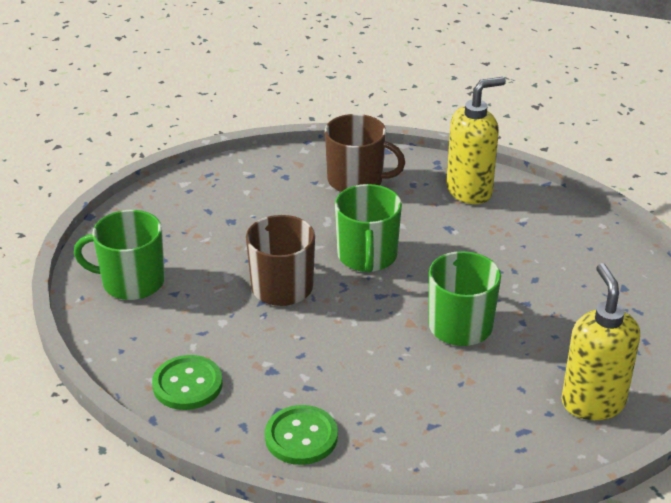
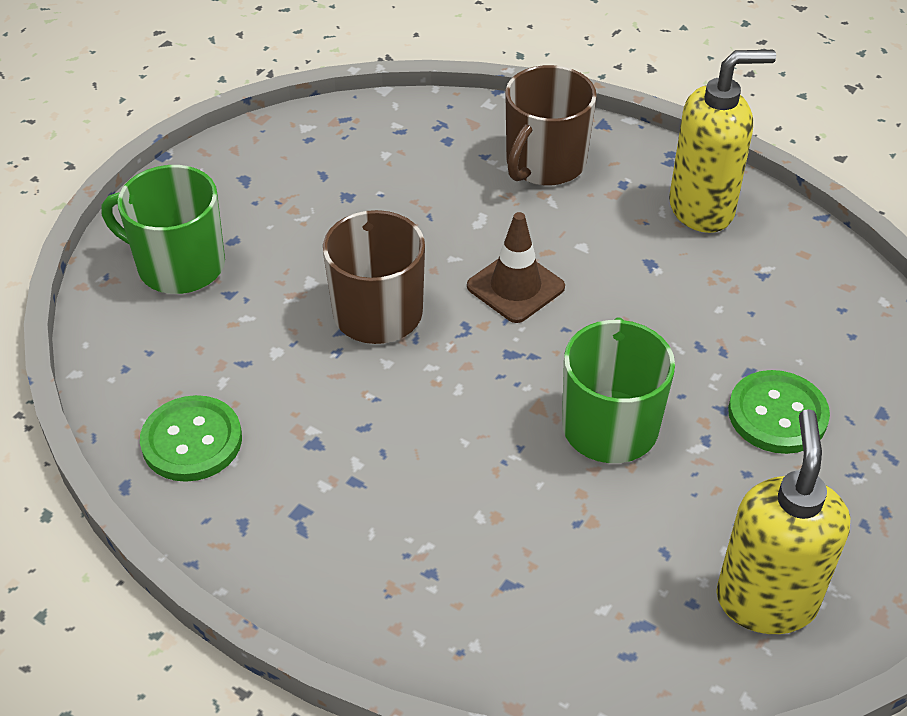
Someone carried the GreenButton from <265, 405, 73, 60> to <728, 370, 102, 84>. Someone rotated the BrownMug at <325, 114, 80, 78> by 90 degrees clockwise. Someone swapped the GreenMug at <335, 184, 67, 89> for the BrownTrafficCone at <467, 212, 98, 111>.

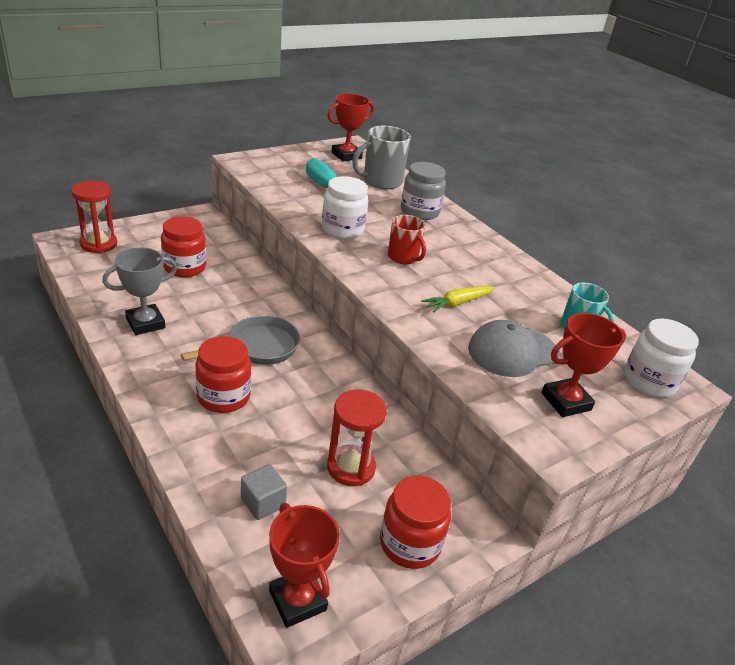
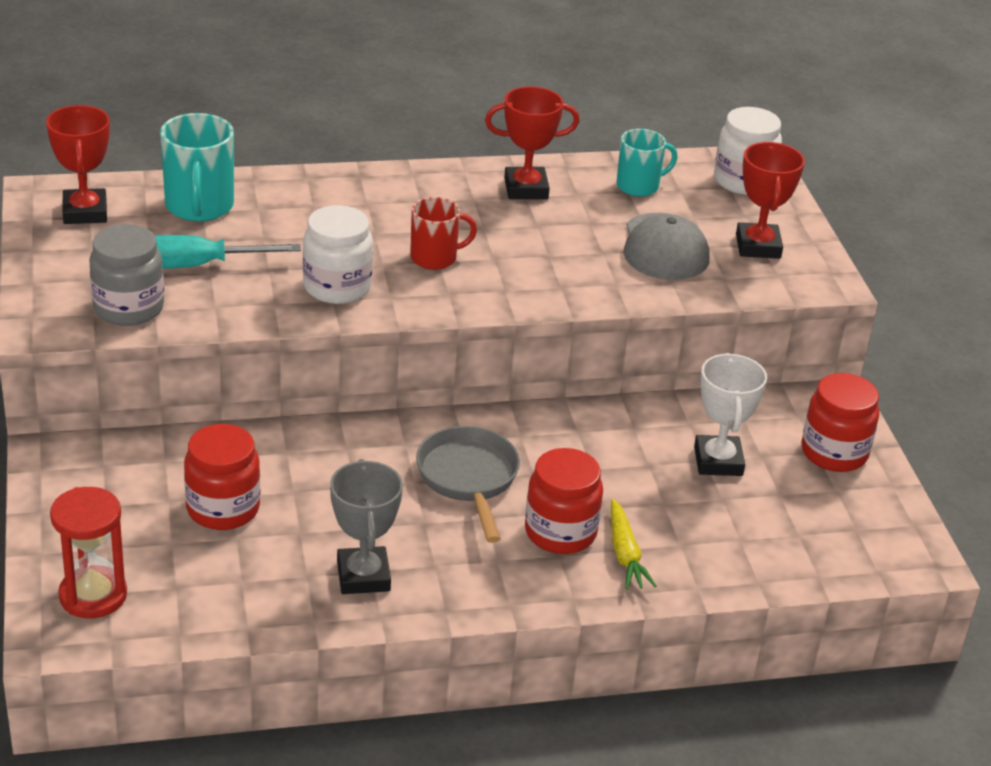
Someone took away the GreyCube at <241, 464, 46, 56>. Someone carried the RedTrophy from <269, 503, 71, 125> to <485, 86, 94, 113>. Someone swapped the RedHourglass at <327, 389, 60, 97> for the WhiteTrophy at <694, 353, 73, 123>. Someone repainted the GreyMug at <352, 126, 59, 63>, which became the TurquoiseMug at <160, 113, 74, 109>. Someone carried the GreyJar from <401, 162, 45, 58> to <89, 224, 75, 102>. Someone carried the YellowCarrot from <421, 286, 74, 27> to <611, 499, 46, 91>.

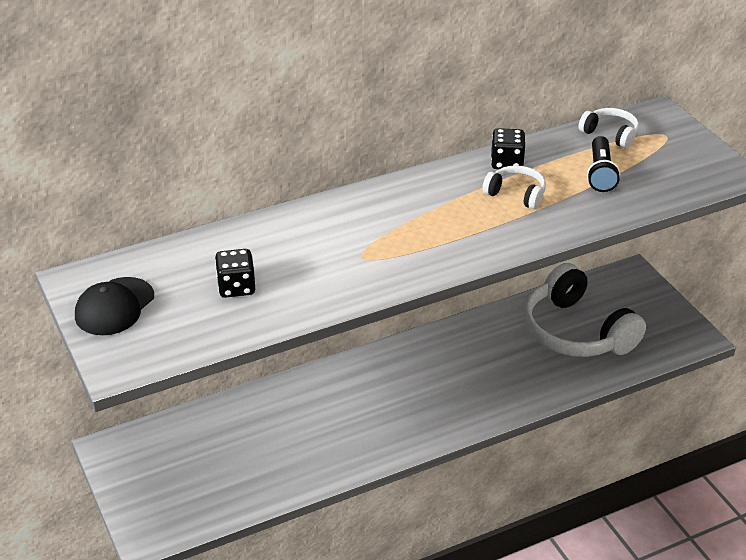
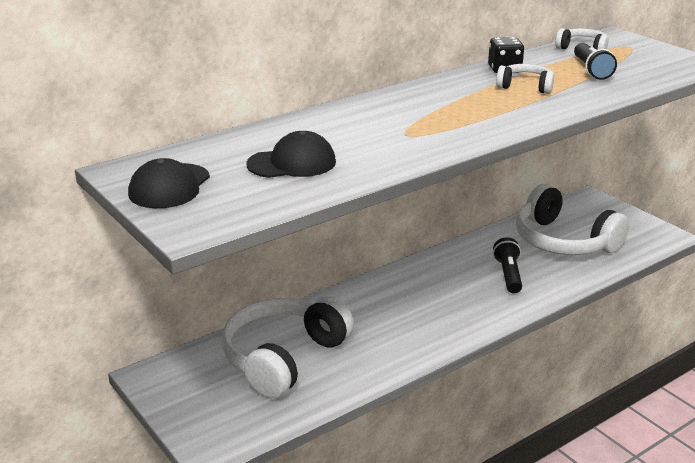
Someone swapped the BlackDice at <215, 249, 41, 49> for the BlackCap at <246, 131, 90, 47>. Someone put down the WhiteHeadphones at <221, 297, 133, 102>. Someone put down the BlackFlashlight at <493, 237, 29, 56>.

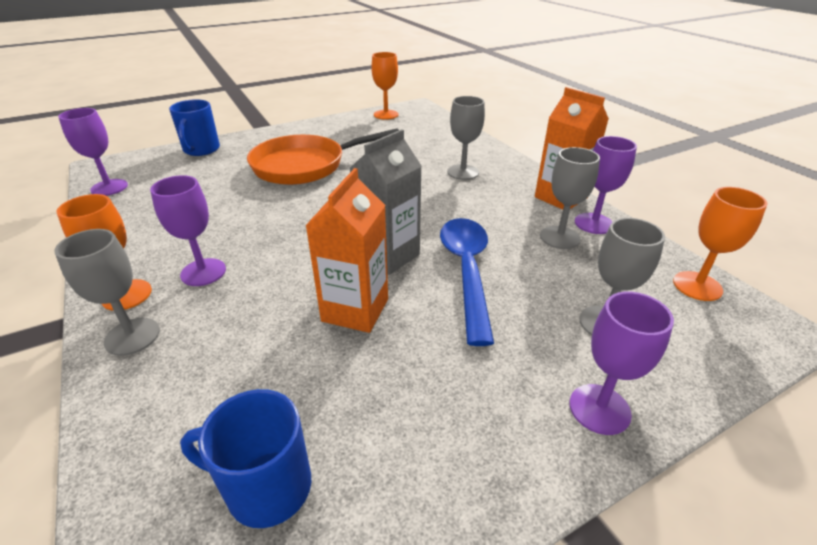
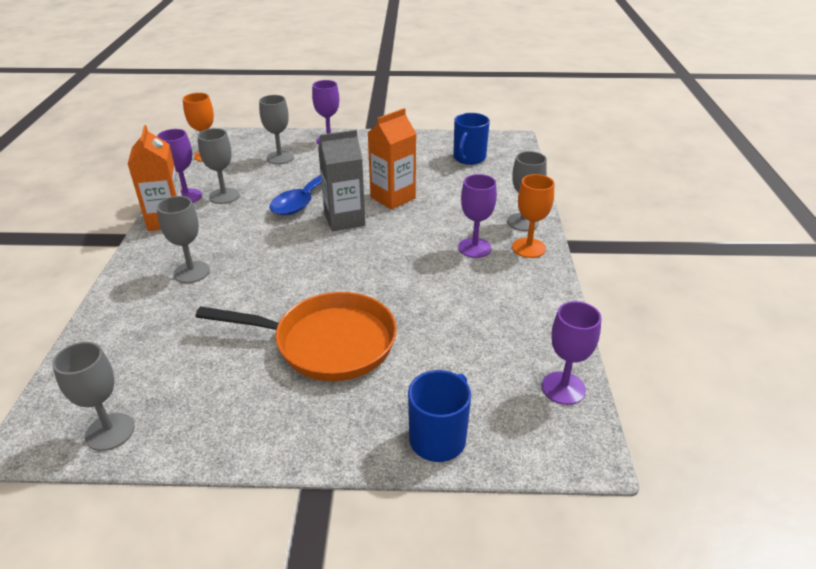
Someone rotated the BlueMug at <180, 389, 131, 139> by 75 degrees clockwise. Someone repainted the OrangeGoblet at <372, 52, 27, 68>, which became the GreyGoblet at <52, 342, 83, 109>.

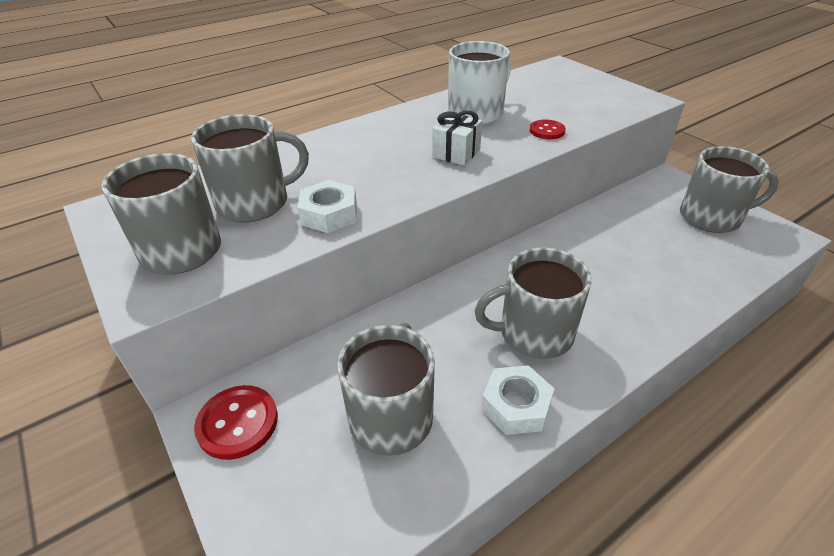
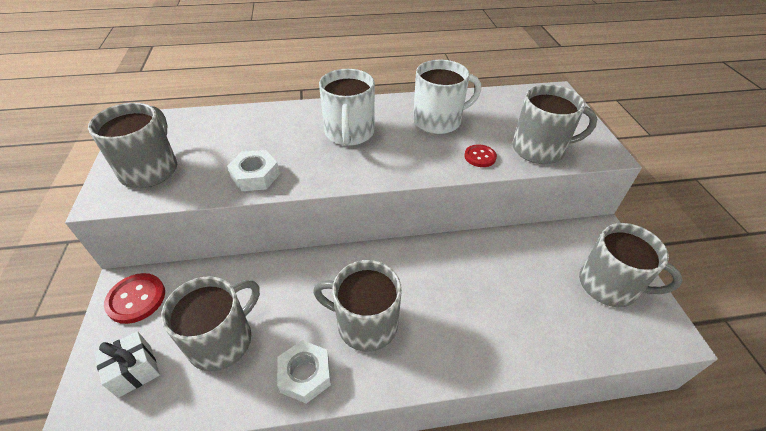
Someone carried the GreyMug from <191, 114, 118, 109> to <512, 84, 85, 80>. Someone carried the WhiteGift from <432, 110, 50, 56> to <94, 331, 66, 67>. Someone put down the WhiteMug at <319, 69, 56, 77>.

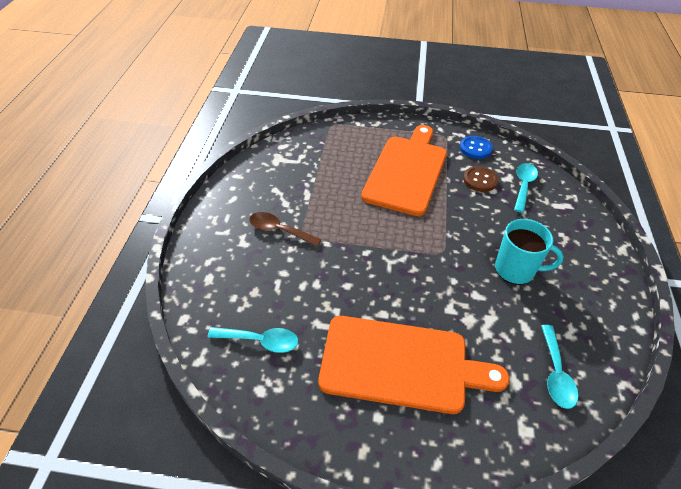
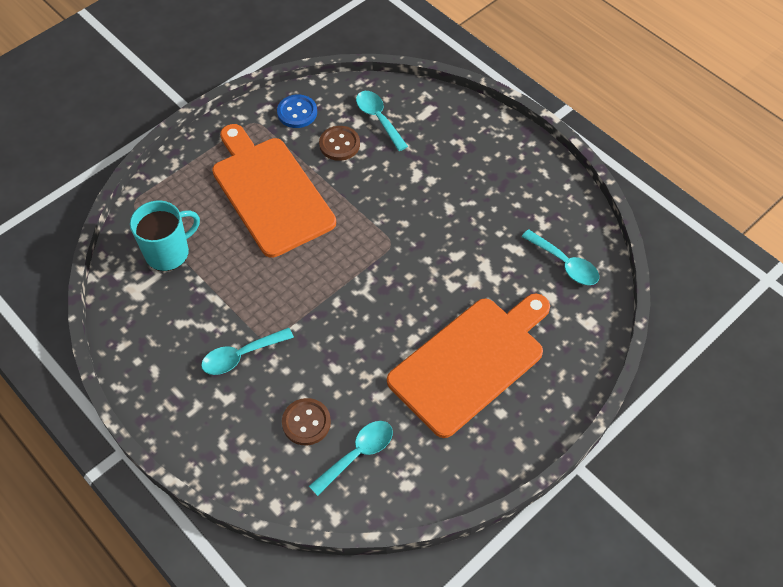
Someone repainted the BrownSpoon at <250, 212, 72, 34>, which became the TurquoiseSpoon at <201, 328, 93, 47>. Someone carried the TurquoiseMug from <495, 219, 69, 66> to <130, 200, 70, 71>. Someone put down the BrownButton at <282, 398, 49, 47>.

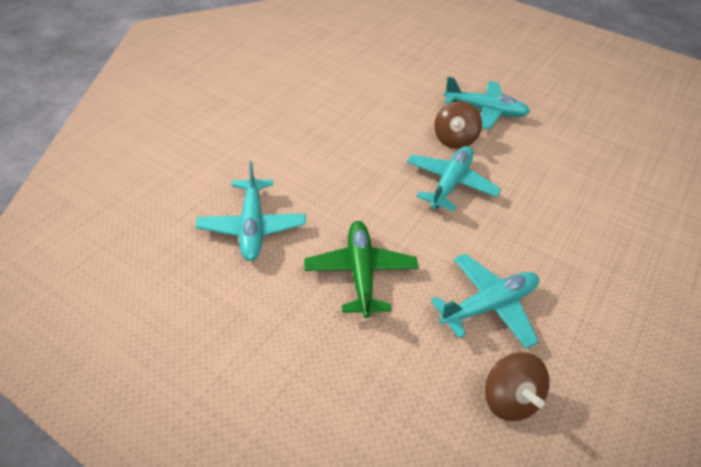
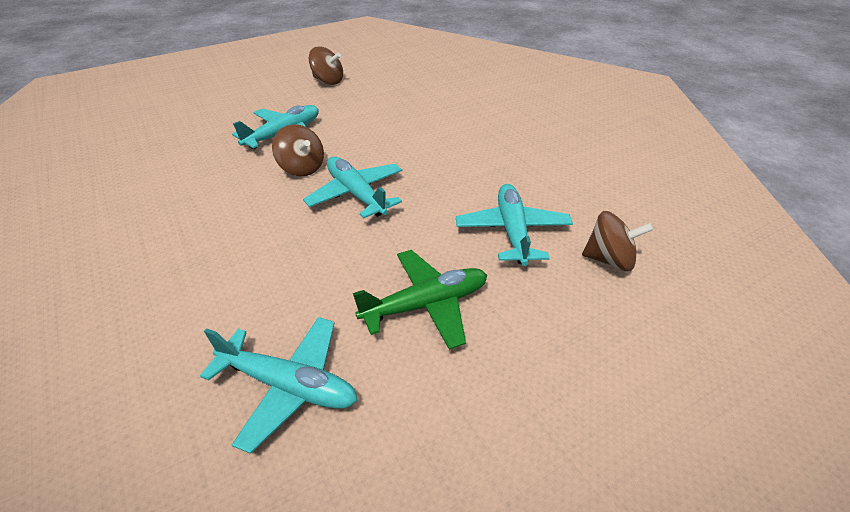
Someone rotated the GreenPlane at <304, 221, 115, 97> by 135 degrees clockwise. Someone put down the BrownSpinningTop at <309, 46, 34, 39>.

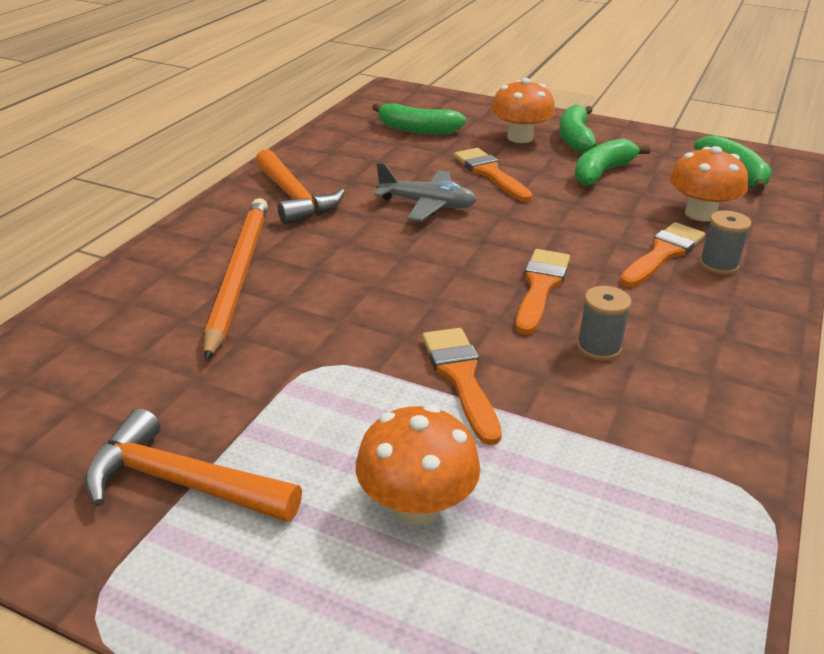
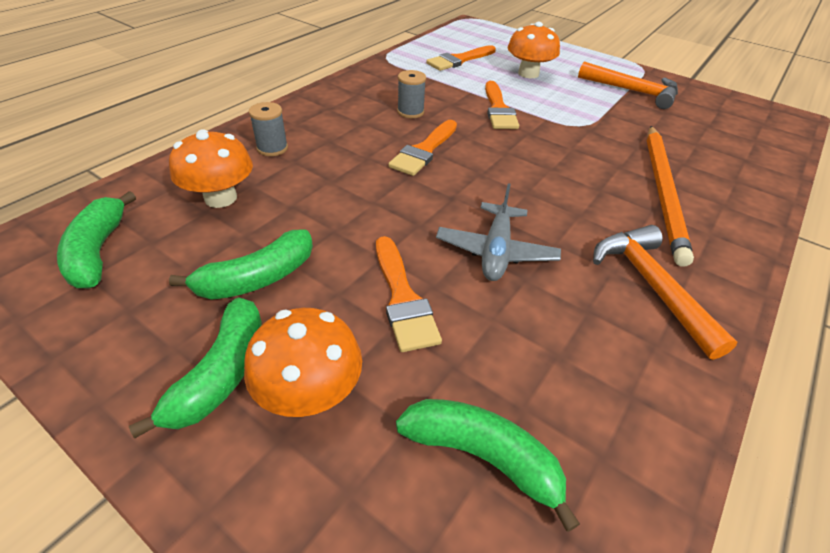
Someone rotated the GreyPlane at <375, 162, 102, 59> by 105 degrees counterclockwise. Someone carried the OrangeBrush from <620, 222, 85, 65> to <426, 45, 70, 26>.

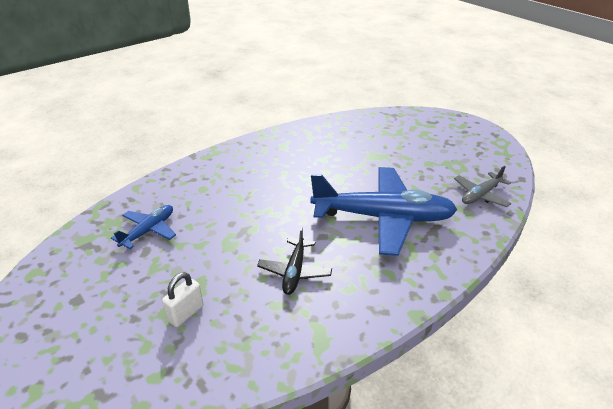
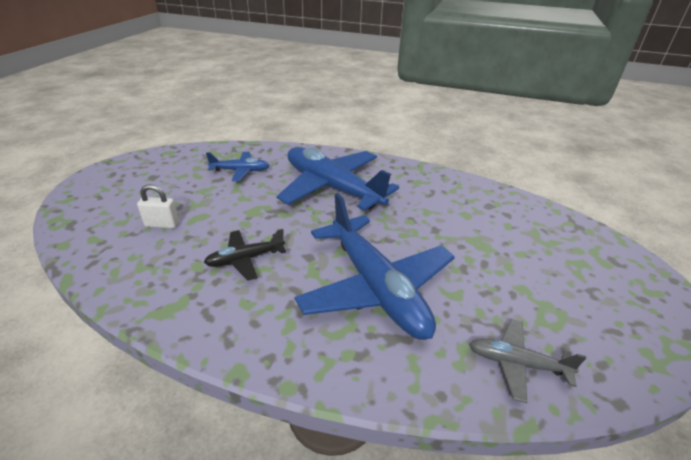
Someone put down the BluePlane at <276, 147, 123, 64>.

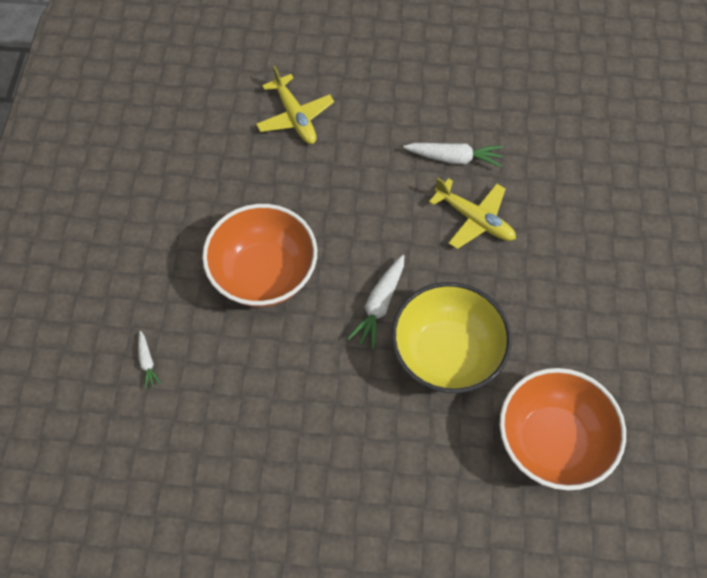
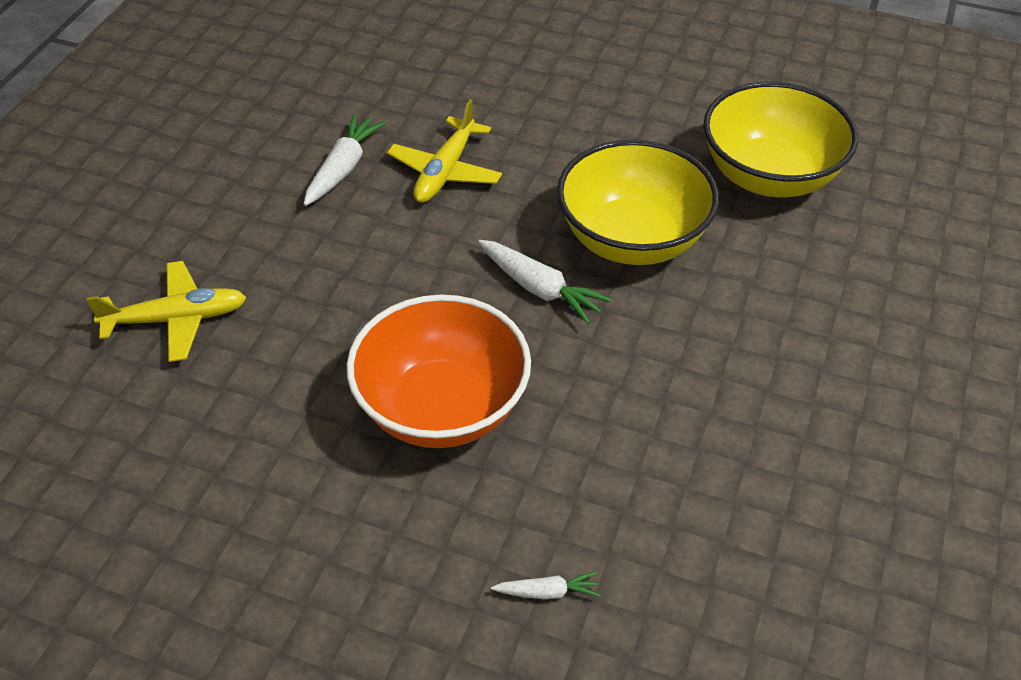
Someone rotated the YellowPlane at <429, 178, 87, 71> by 150 degrees clockwise. Someone repainted the OrangeBowl at <499, 368, 127, 122>, which became the YellowBowl at <703, 82, 155, 115>.

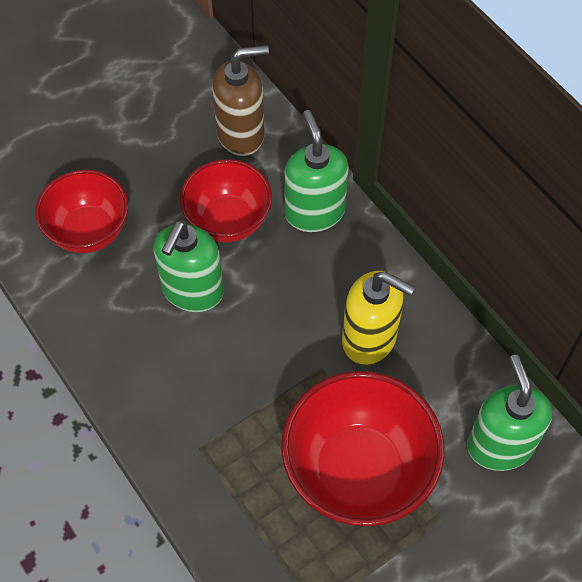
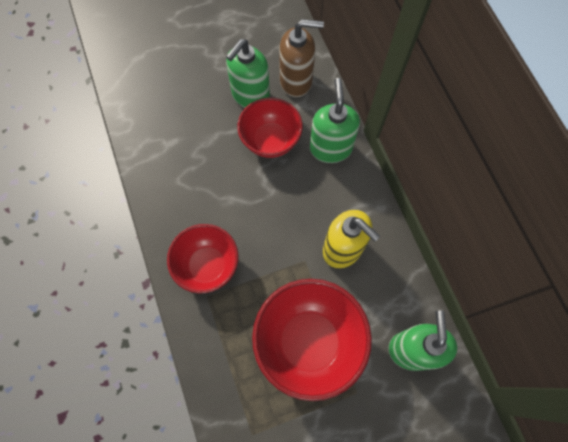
Someone carried the RedBowl from <35, 169, 93, 84> to <167, 224, 71, 69>. Someone carried the GreenSoapDispenser from <153, 220, 71, 92> to <226, 39, 44, 69>.

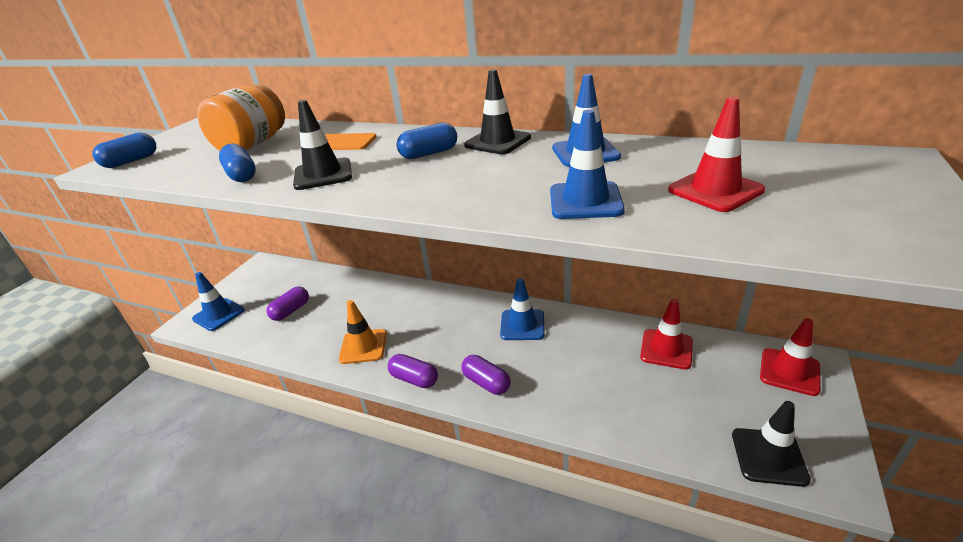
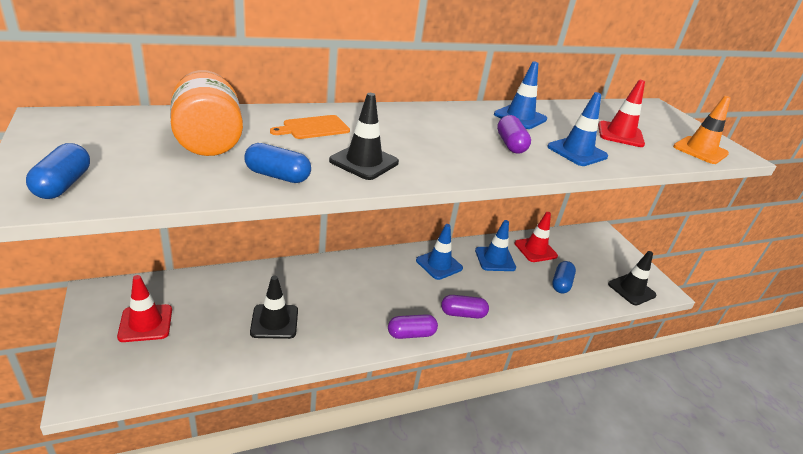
Someone carried the BlueTrafficCone from <192, 272, 53, 59> to <475, 220, 41, 51>. Someone carried the PurpleCapsule from <266, 287, 43, 34> to <497, 115, 34, 39>. Someone carried the OrangeTrafficCone from <339, 300, 48, 64> to <673, 96, 58, 68>. Someone carried the BlueCapsule from <397, 123, 60, 36> to <552, 261, 24, 32>. Someone carried the BlackTrafficCone from <464, 69, 67, 86> to <250, 276, 48, 63>. Someone carried the RedTrafficCone from <760, 318, 61, 78> to <117, 275, 55, 67>.

